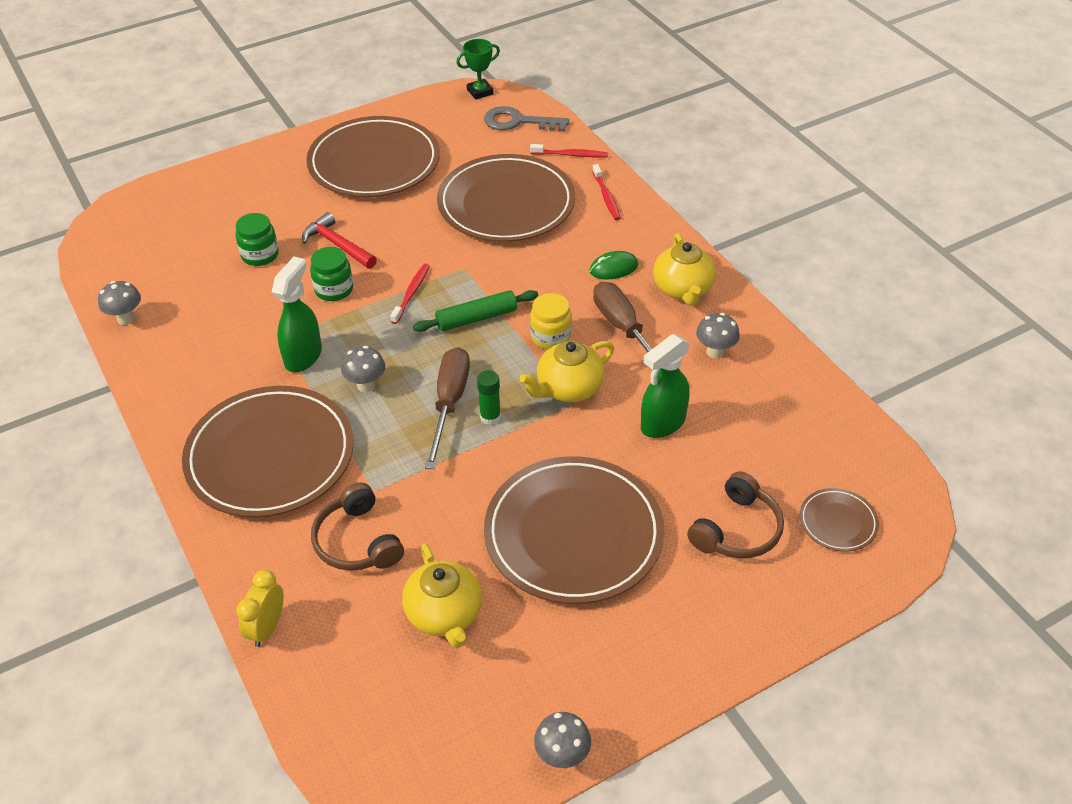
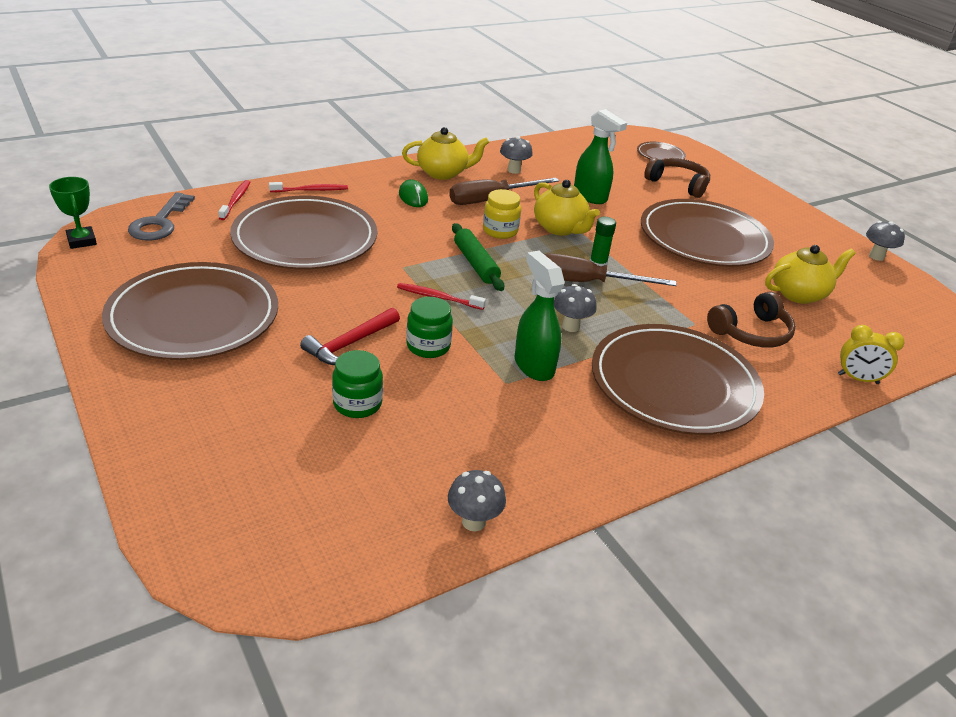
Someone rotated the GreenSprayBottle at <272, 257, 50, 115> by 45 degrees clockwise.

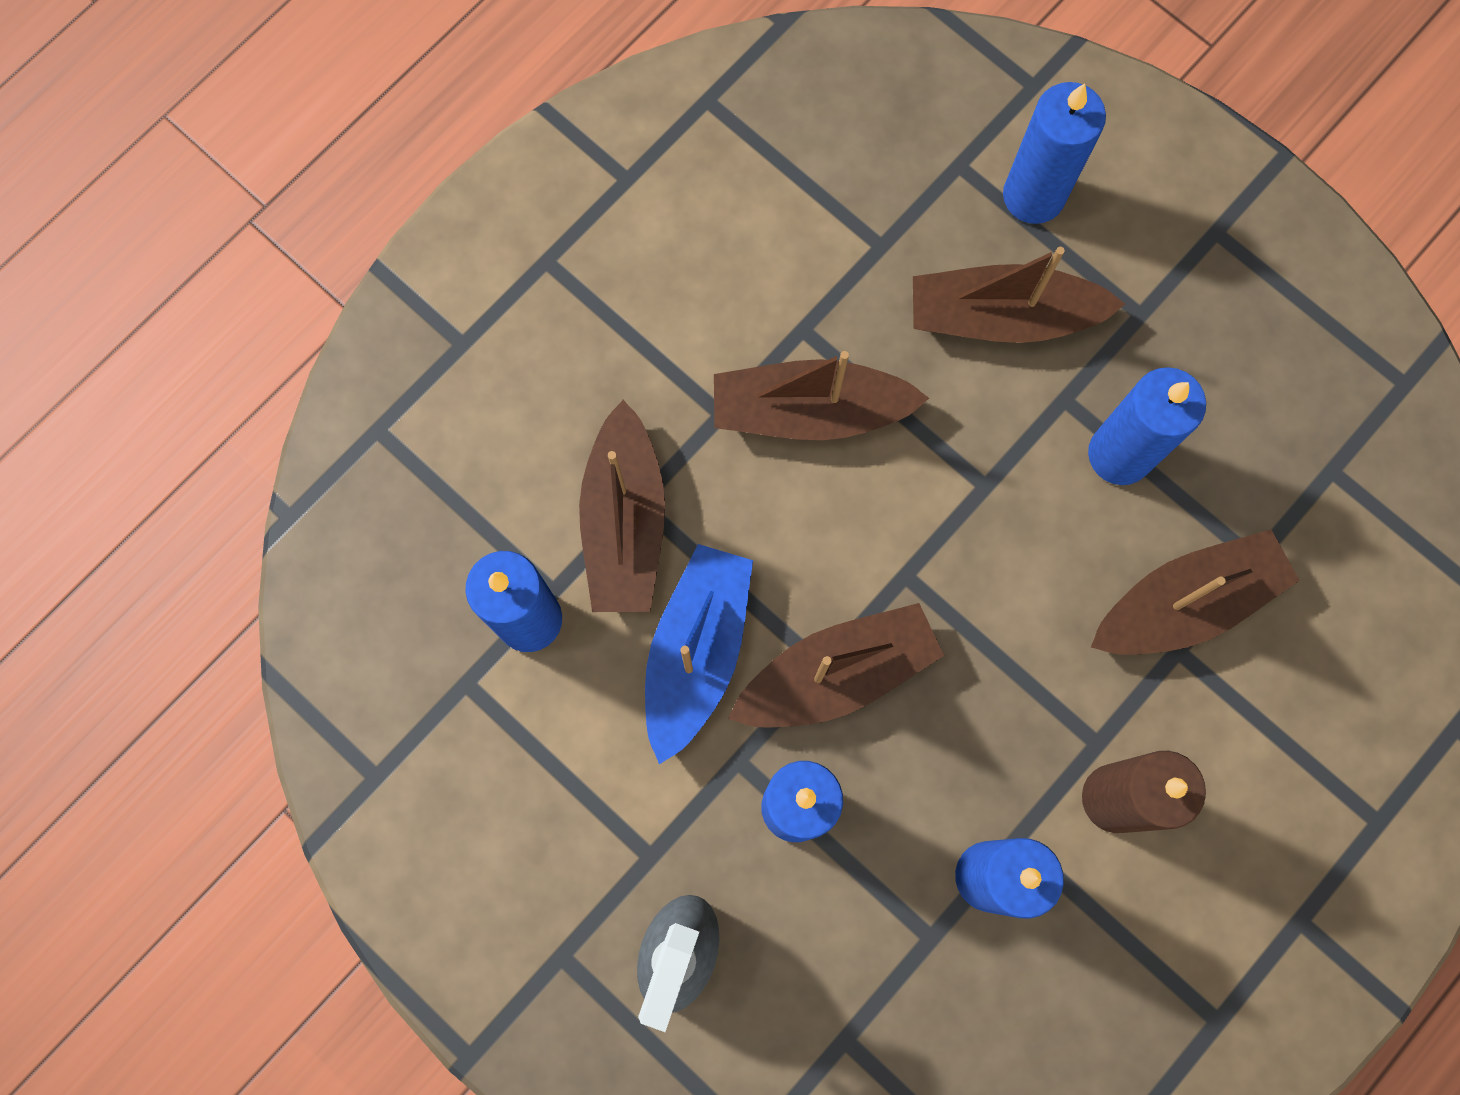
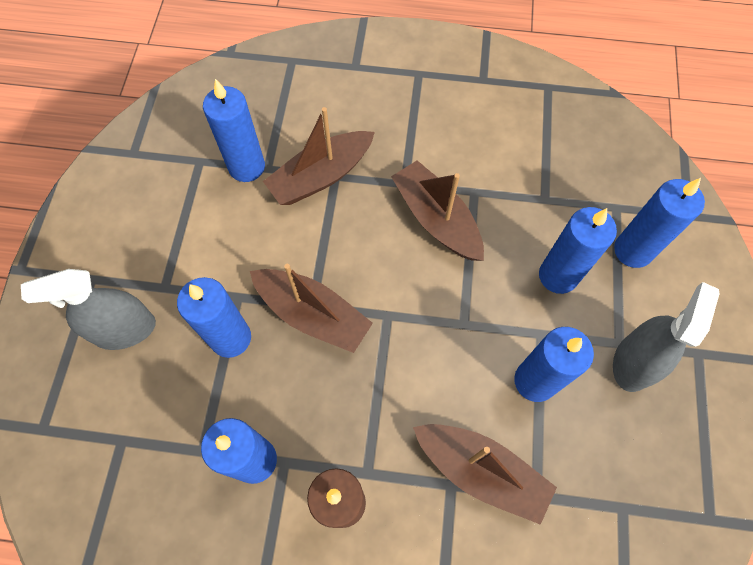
Someone took away the BlueBoat at <645, 544, 108, 220>. Someone swapped the BrownBoat at <913, 247, 212, 96> for the BlueCandle at <539, 207, 78, 87>. Someone put down the GreySprayBottle at <613, 282, 107, 110>.

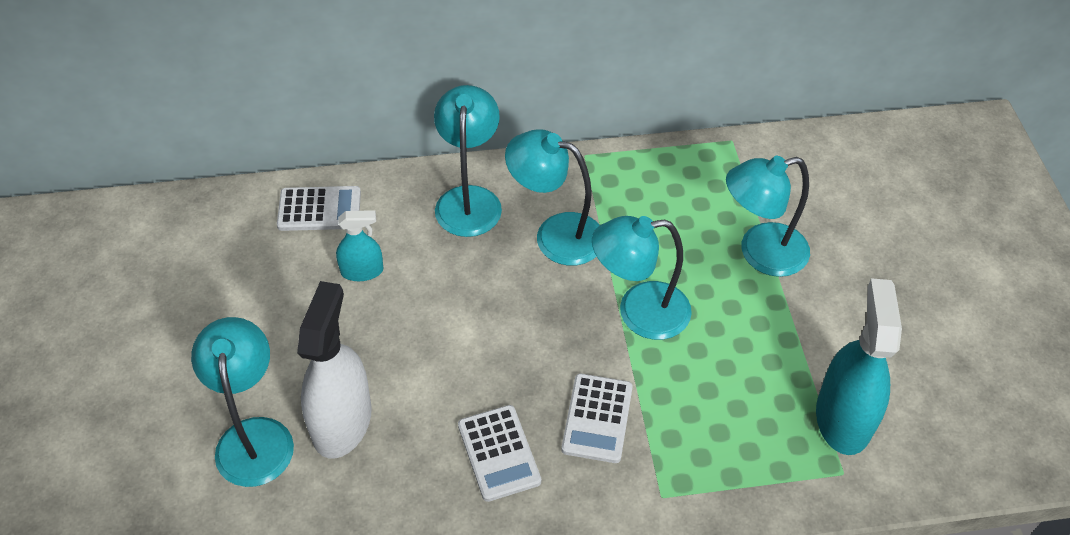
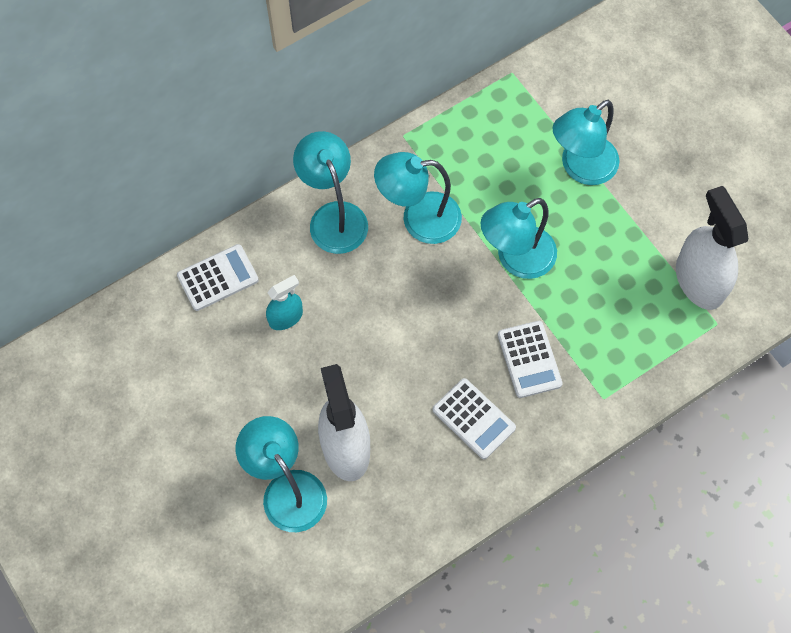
Someone repainted the TurquoiseSprayBottle at <816, 278, 86, 177>, which became the WhiteSprayBottle at <676, 186, 72, 124>.

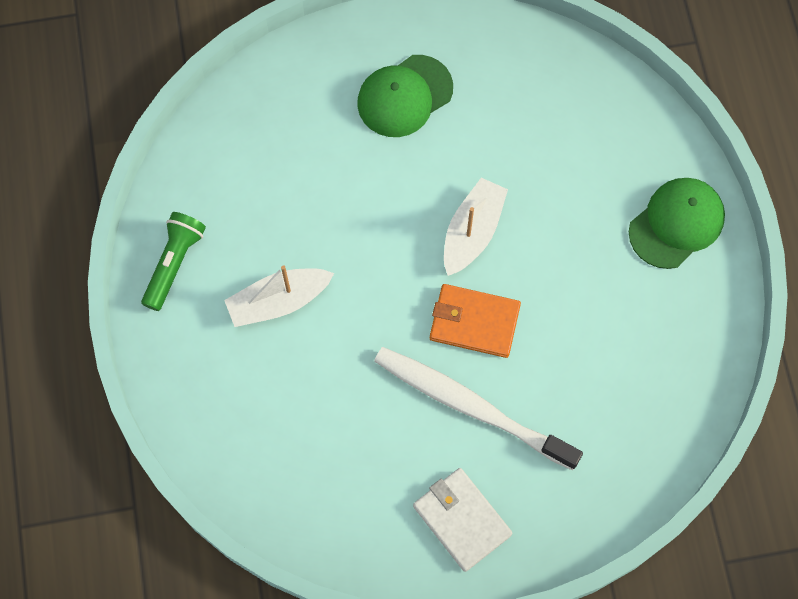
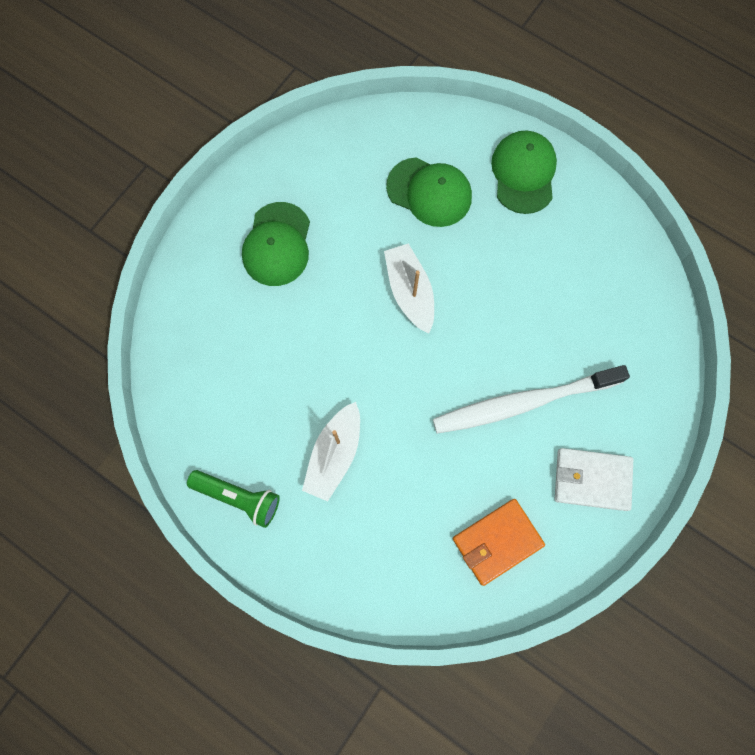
Someone rotated the GreenFlashlight at <141, 212, 65, 99> by 135 degrees clockwise. Someone carried the OrangeWallet from <430, 284, 91, 74> to <453, 499, 92, 87>. Someone put down the GreenCap at <386, 158, 86, 69>.

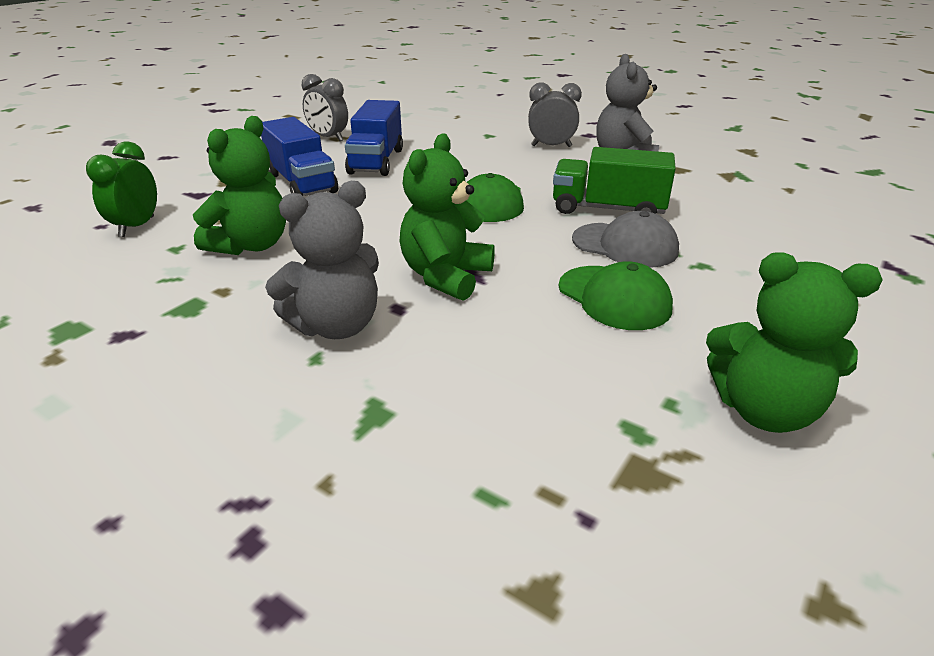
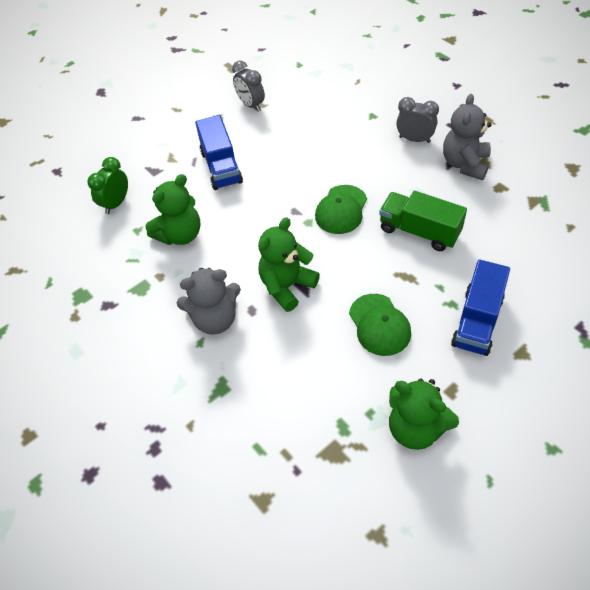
Someone carried the BlueTruck from <345, 100, 58, 76> to <451, 260, 59, 96>. Someone took away the GreyCap at <572, 211, 107, 57>.

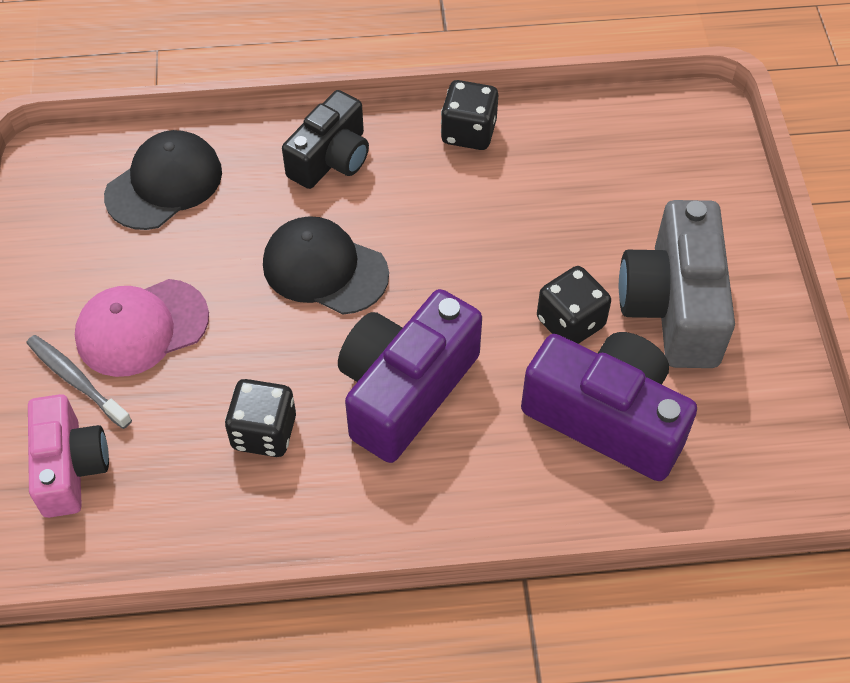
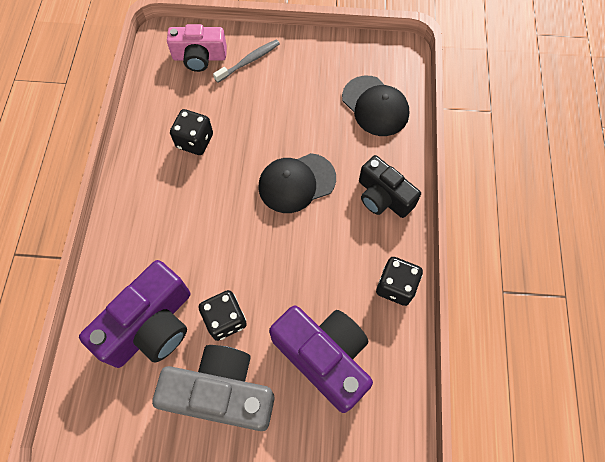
Someone took away the PinkCap at <75, 279, 134, 98>. Someone rotated the BlackCap at <263, 216, 126, 98> by 150 degrees counterclockwise. Someone carried the PurpleCamera from <338, 289, 144, 174> to <269, 306, 104, 107>.

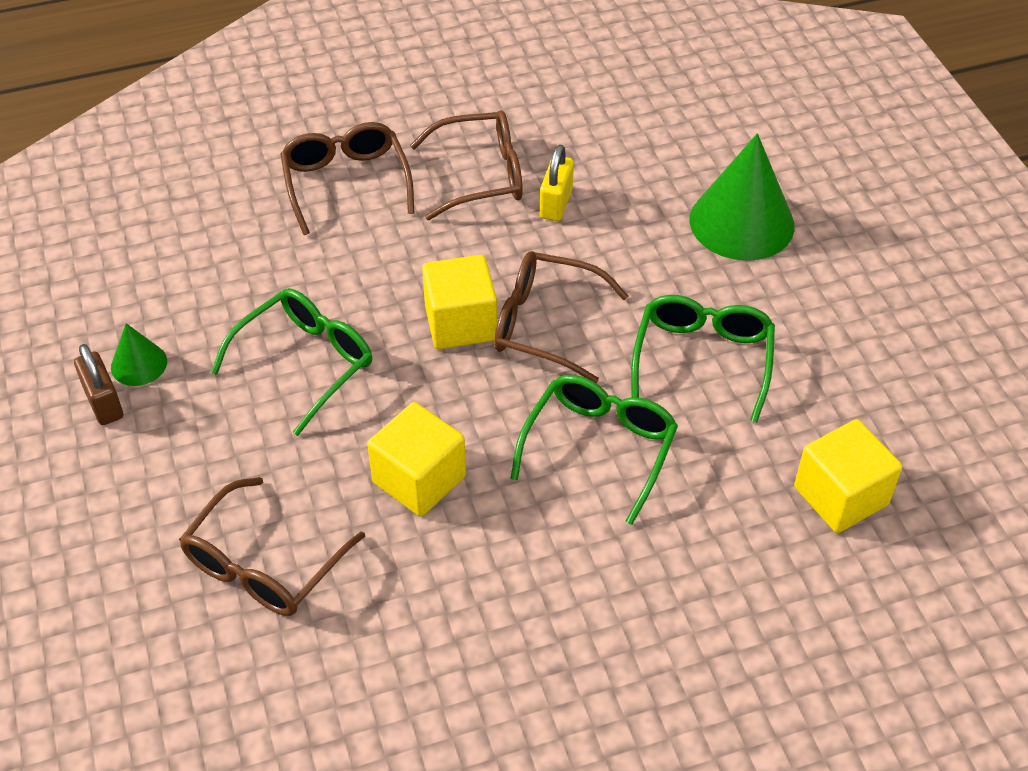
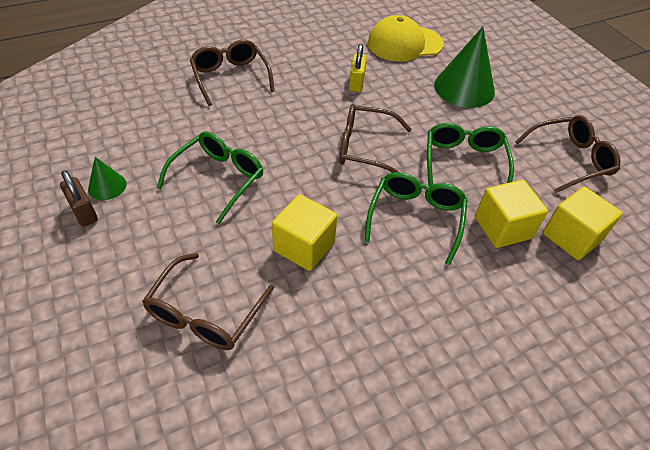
Someone carried the BrownGlasses from <410, 110, 113, 110> to <515, 115, 106, 78>. Someone carried the YellowCube from <422, 255, 75, 94> to <475, 180, 73, 68>. Someone put down the YellowCap at <368, 15, 76, 46>.

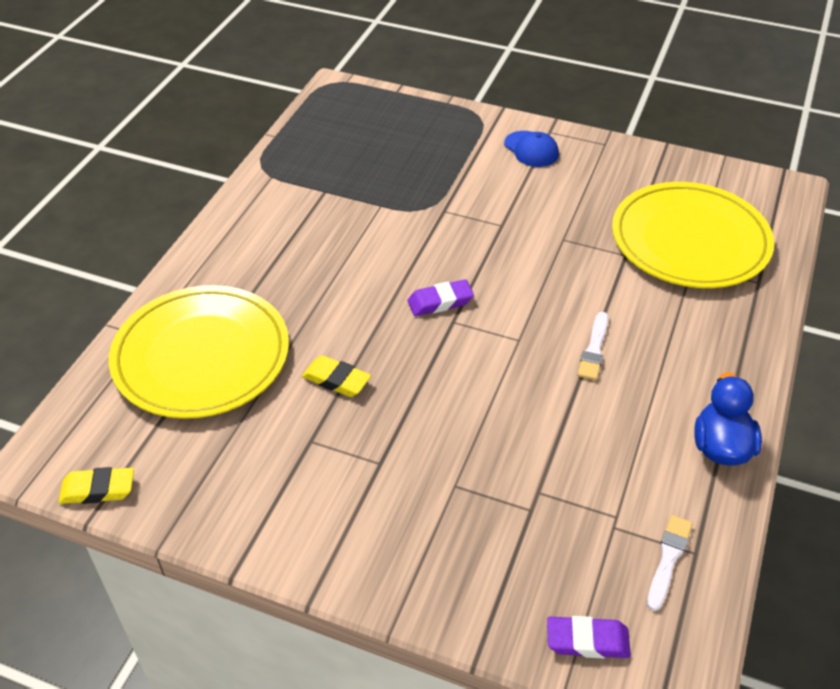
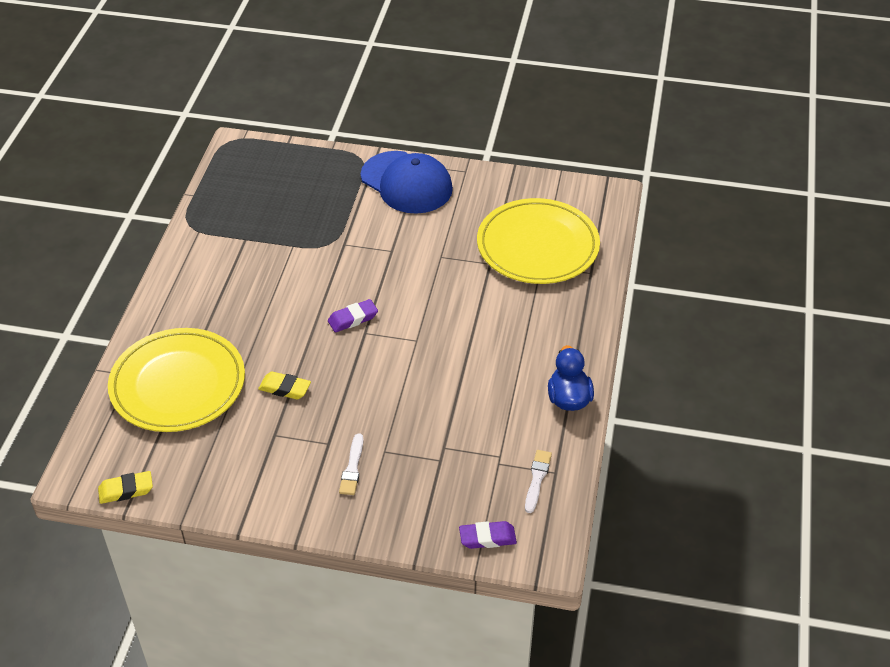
Someone scaled the BlueCap at <504, 131, 55, 36> by 2.03. Someone carried the WhiteBrush from <577, 312, 31, 68> to <339, 433, 25, 62>.

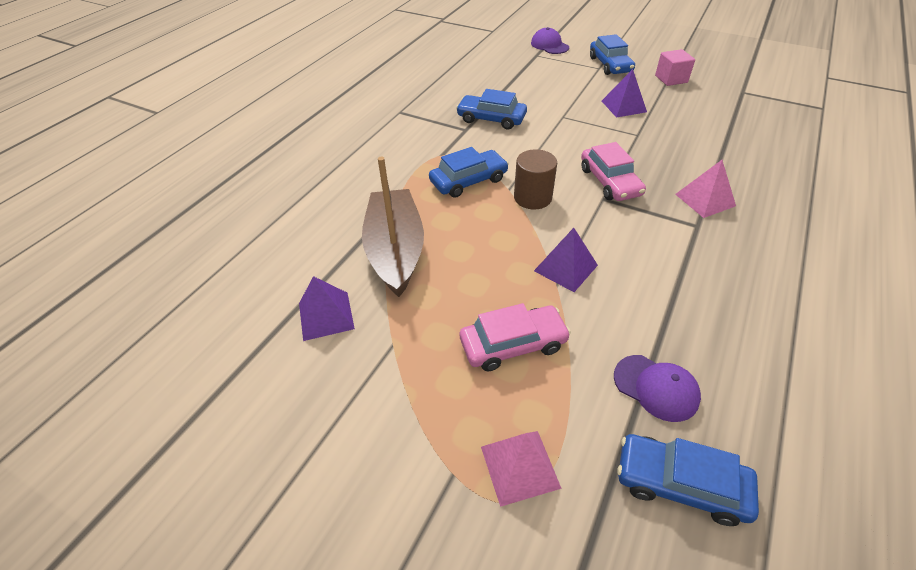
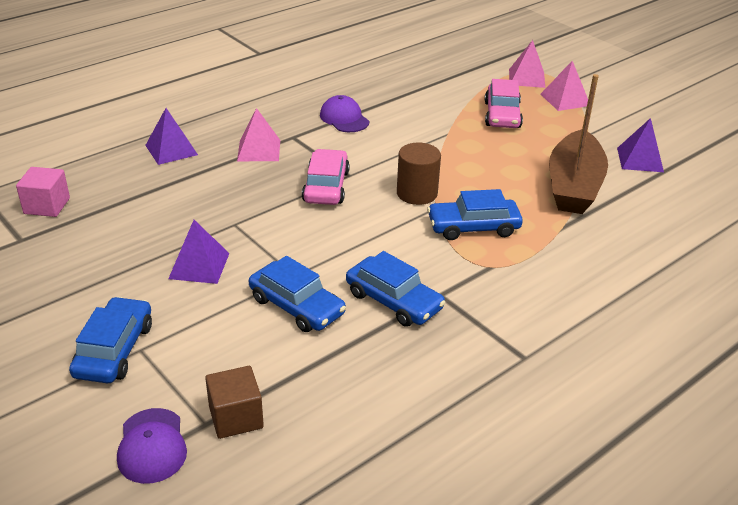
Someone rotated the PinkCar at <460, 303, 111, 69> by 90 degrees counterclockwise. Someone carried the PurplePyramid from <534, 228, 64, 64> to <145, 108, 53, 57>. Someone carried the PurpleCap from <614, 355, 87, 67> to <320, 95, 49, 37>. Someone carried the BlueCar from <617, 434, 142, 92> to <249, 256, 97, 76>. Someone carried the PinkCube from <655, 49, 40, 37> to <16, 167, 54, 50>. Someone put down the BrownCube at <205, 366, 59, 73>. Someone put down the PinkPyramid at <541, 61, 47, 50>.

